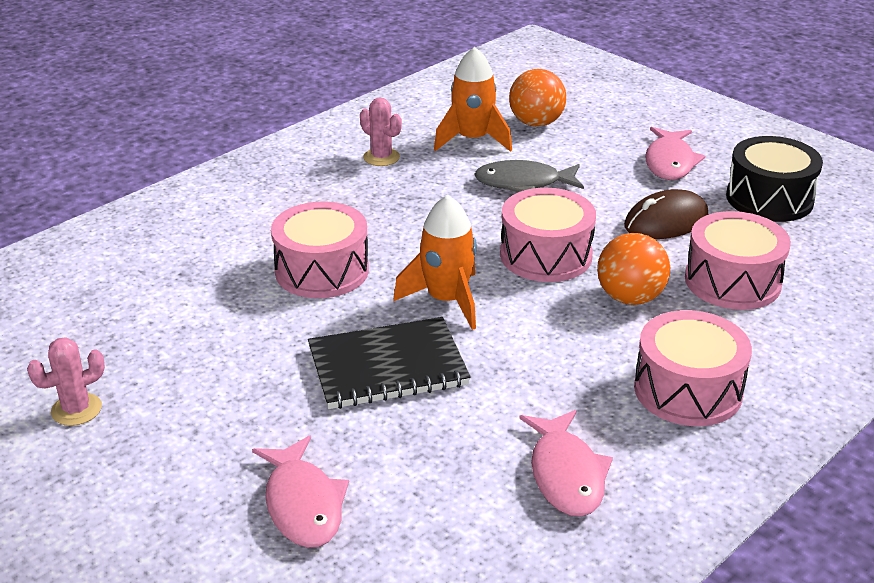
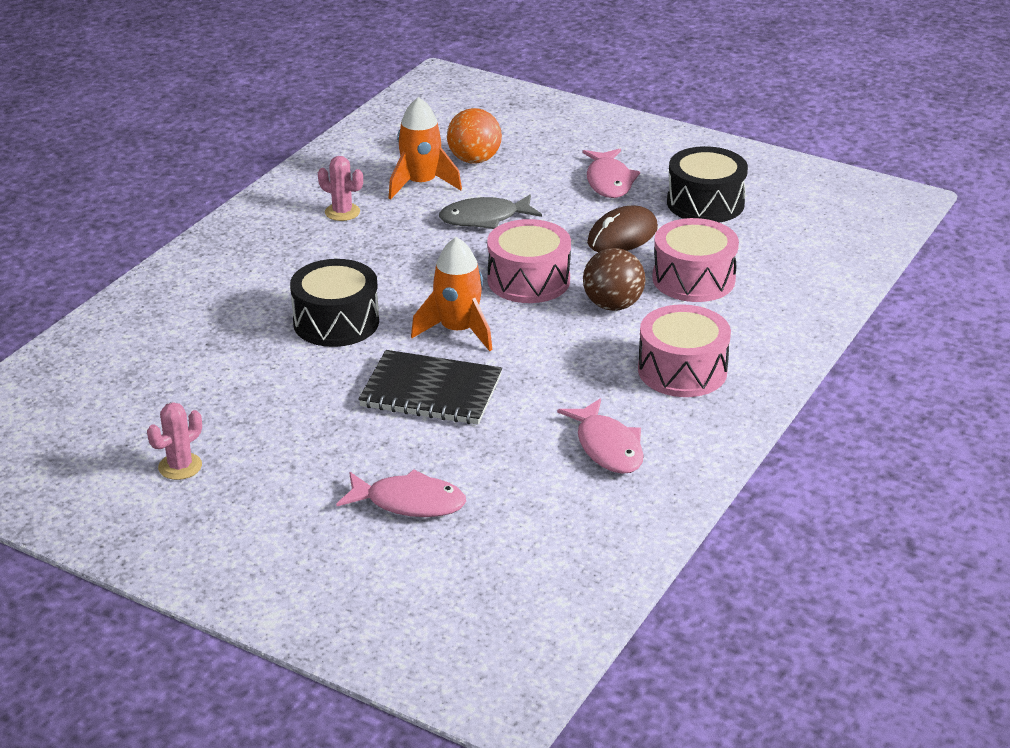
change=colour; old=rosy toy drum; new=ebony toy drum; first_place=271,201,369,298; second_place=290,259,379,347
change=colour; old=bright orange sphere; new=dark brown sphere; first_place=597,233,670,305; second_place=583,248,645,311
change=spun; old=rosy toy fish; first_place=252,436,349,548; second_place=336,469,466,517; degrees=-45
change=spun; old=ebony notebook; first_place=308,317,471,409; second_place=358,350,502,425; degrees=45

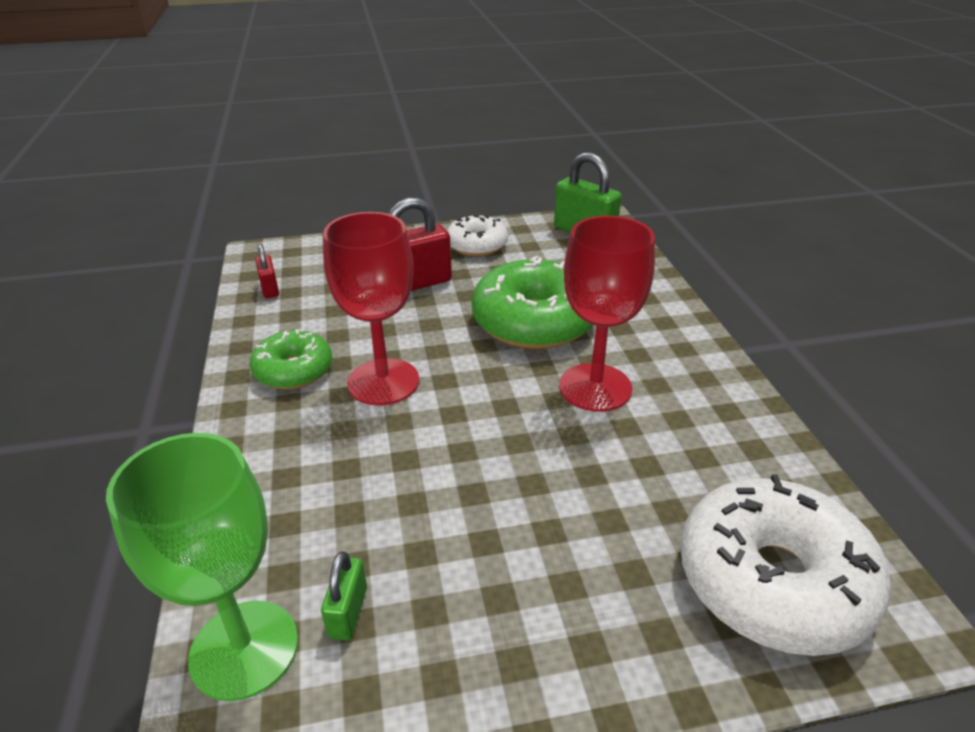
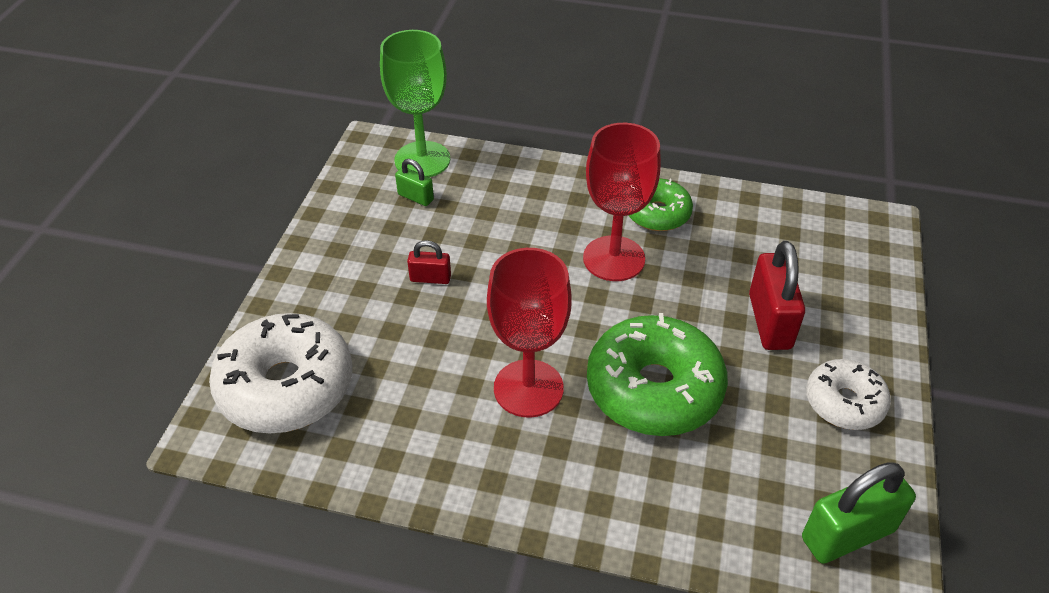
change=relocated; old=scarlet lock; first_place=255,244,279,298; second_place=407,240,451,284

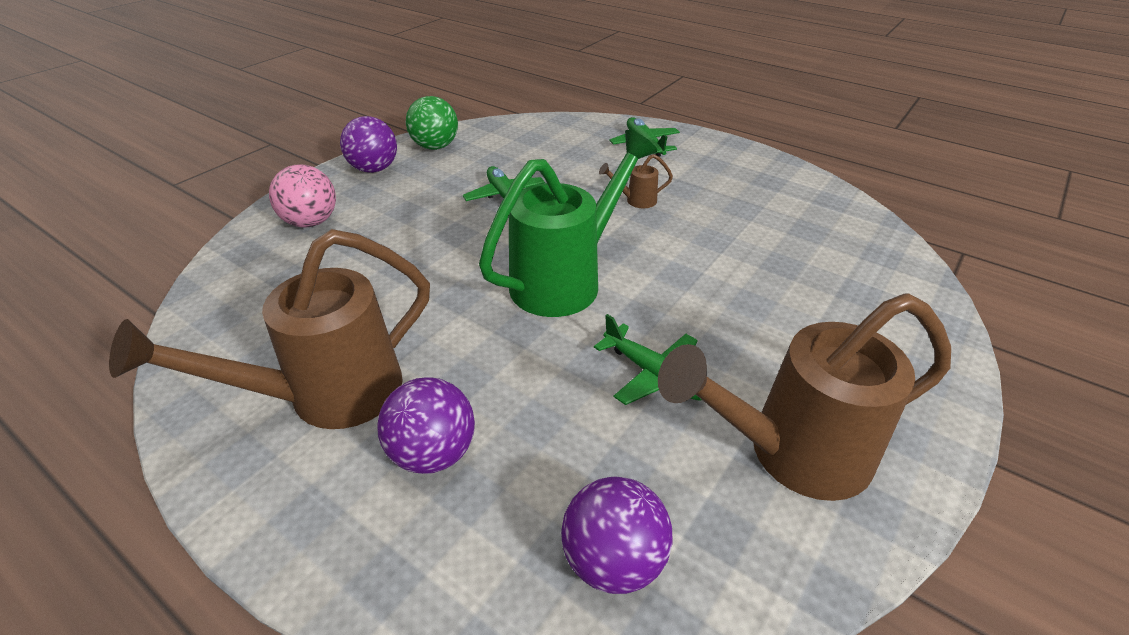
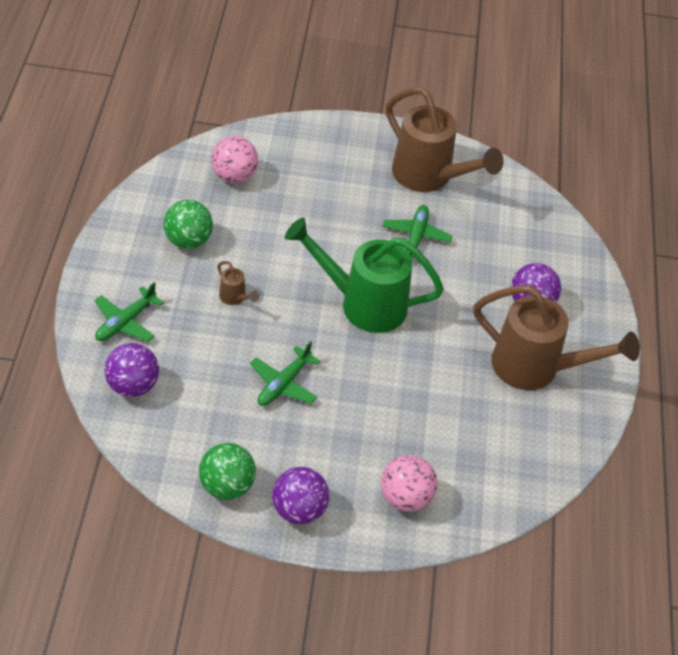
change=appeared; new=green sphere; second_place=163,200,213,249
change=appeared; new=rosy sphere; second_place=211,136,258,183
change=relocated; old=purple sphere; first_place=561,476,673,594; second_place=104,343,159,397

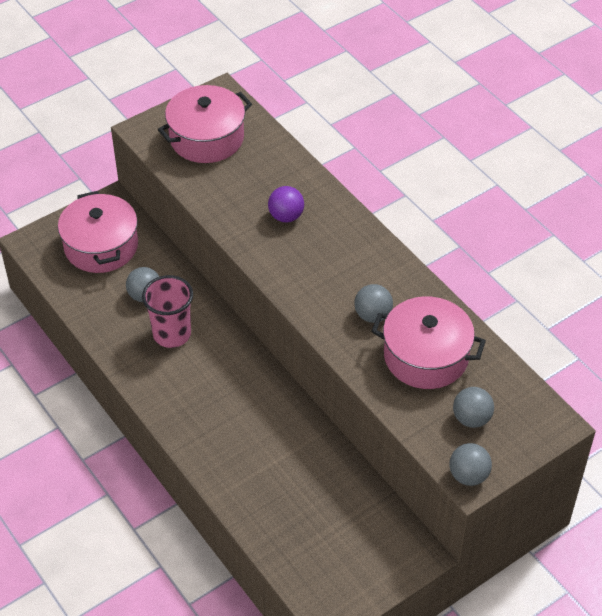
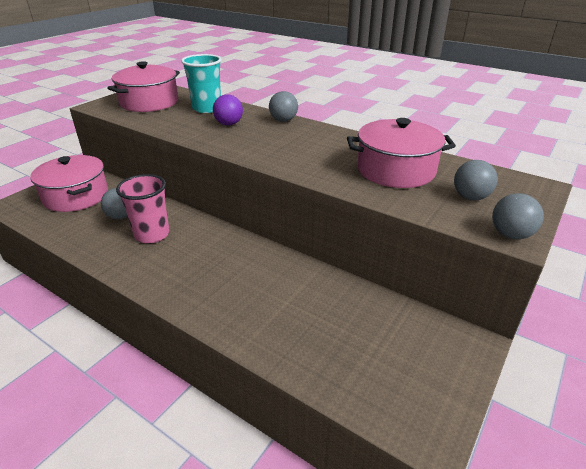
change=appeared; new=turquoise beaker; second_place=181,54,222,113
change=relocated; old=ash-grey sphere; first_place=354,284,393,323; second_place=269,91,298,122

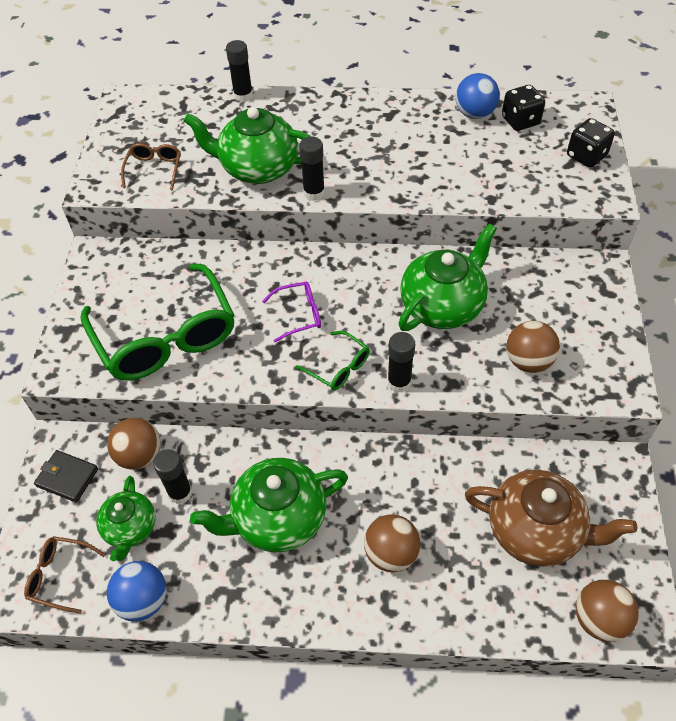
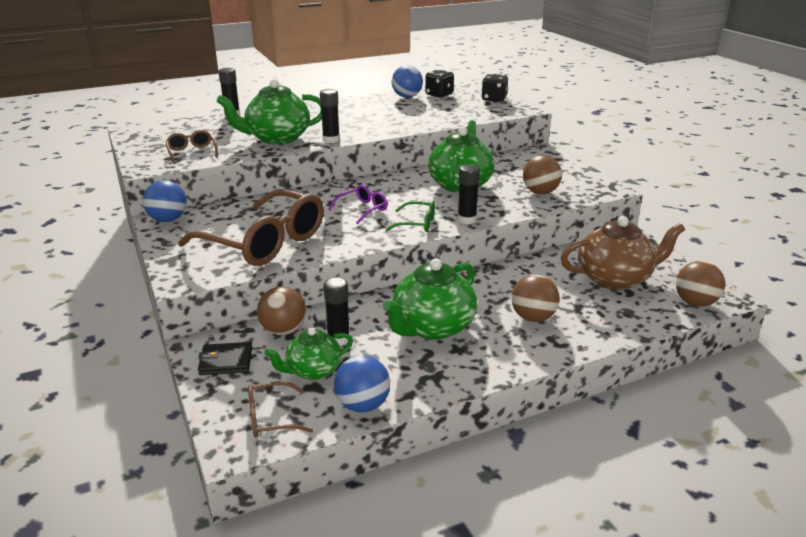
change=appeared; new=blue sphere; second_place=143,180,187,222
change=colour; old=green glasses; new=dark brown glasses; first_place=80,264,234,380; second_place=178,189,324,266
change=spun; old=green china teapot; first_place=96,476,156,561; second_place=264,328,353,380; degrees=90

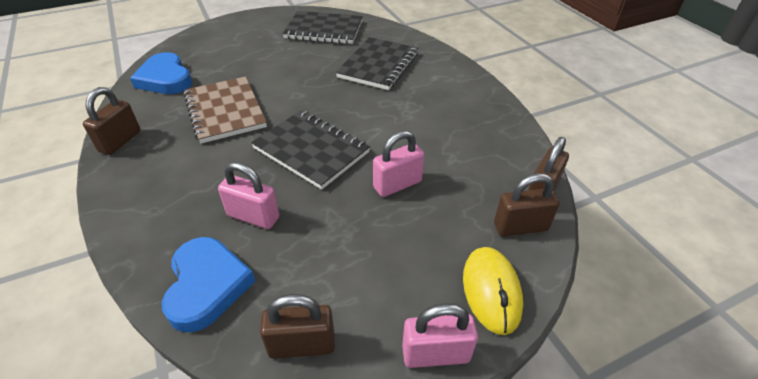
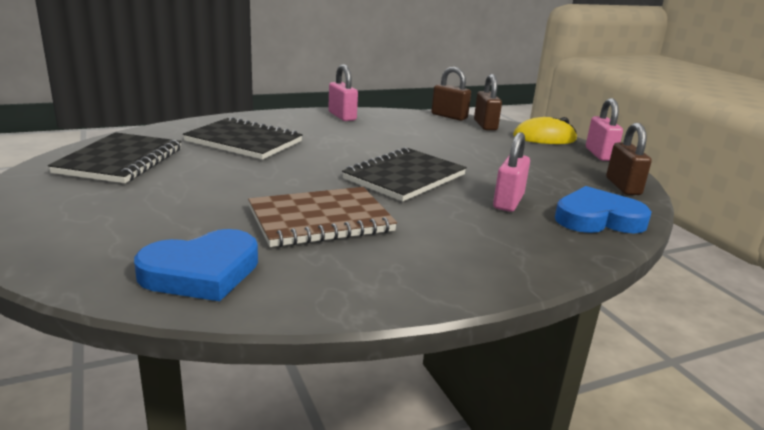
change=missing; old=dark brown lock; first_place=83,87,141,155
change=relocated; old=rosy lock; first_place=373,130,424,197; second_place=328,64,358,121

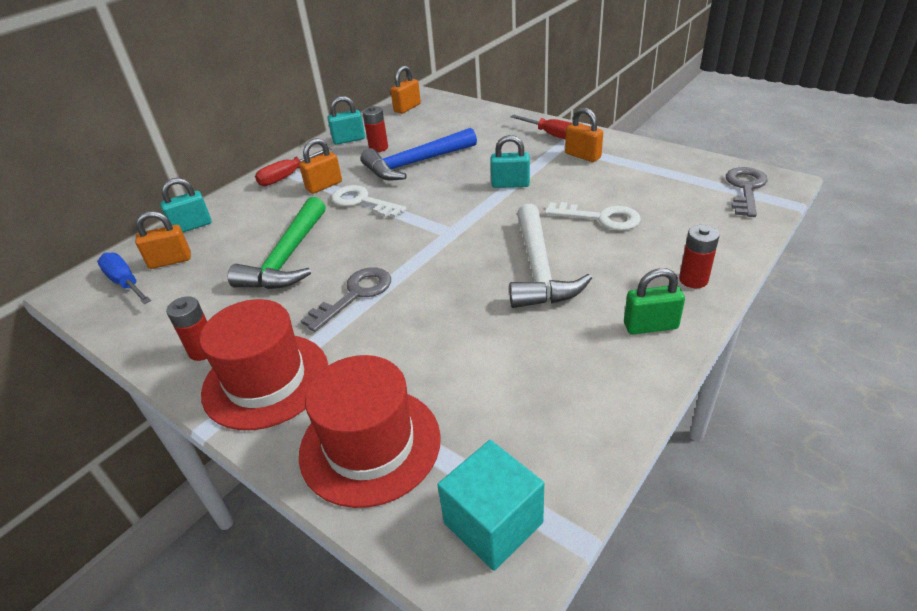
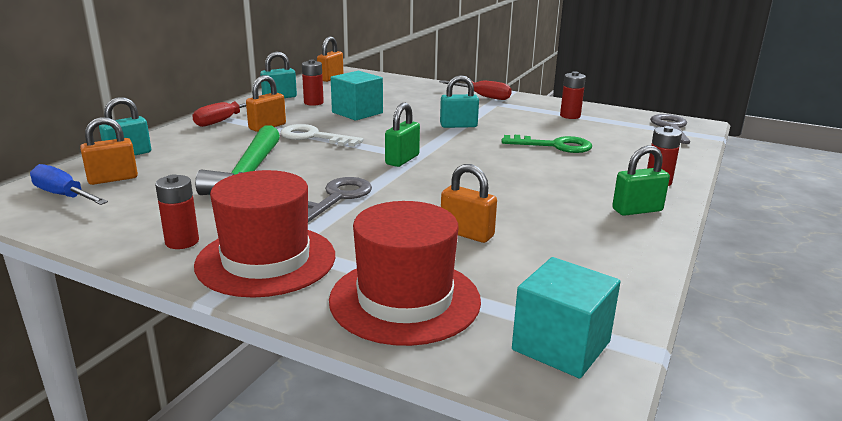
change=missing; old=white hammer; first_place=509,204,592,308
change=appeared; new=green lock; second_place=385,103,420,167
change=appeared; new=scarlet AA battery; second_place=560,72,586,119
change=relocated; old=bright orange lock; first_place=565,108,603,162; second_place=441,164,497,243
change=exchanged; old=blue hammer; new=turquoise cube; first_place=361,128,477,181; second_place=331,71,383,121
change=colour; old=white latchkey; new=green latchkey; first_place=545,202,641,231; second_place=502,135,592,153

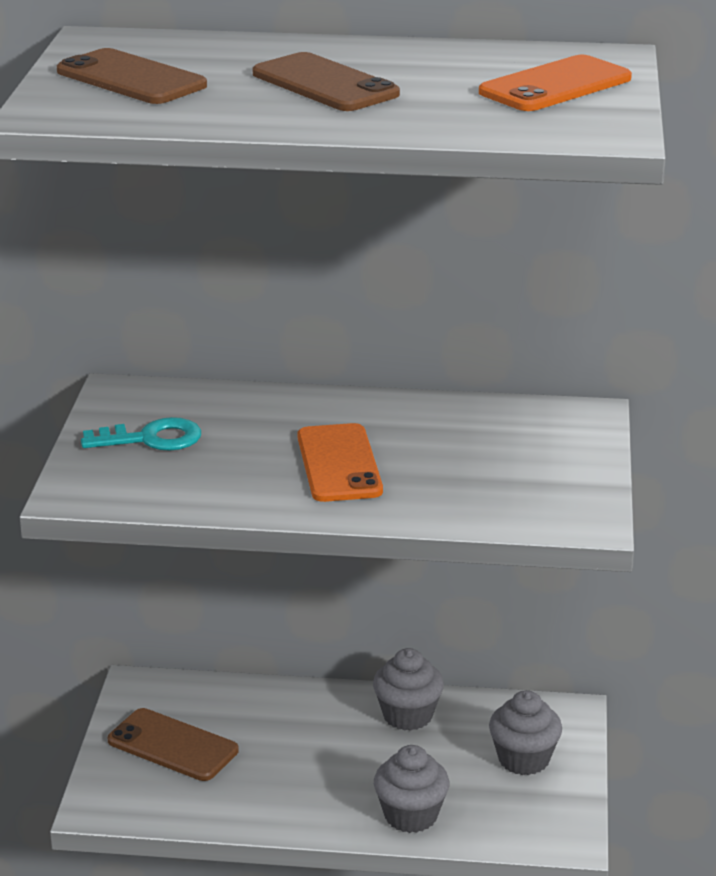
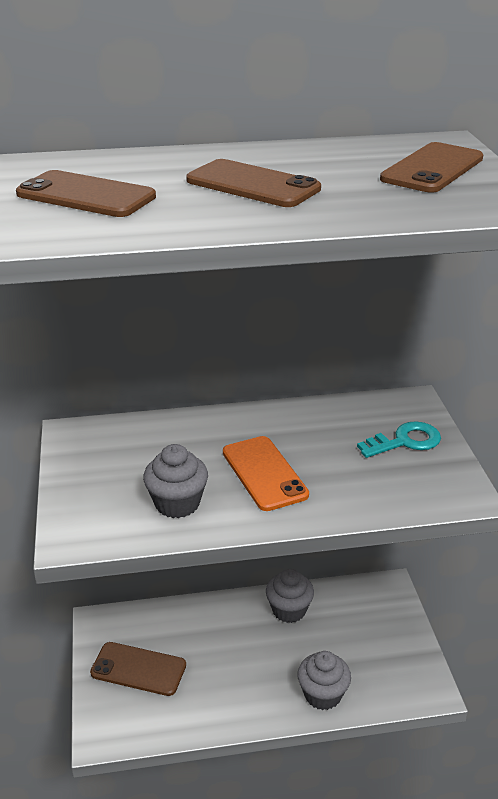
change=relocated; old=turquoise latchkey; first_place=81,417,201,451; second_place=357,421,441,458
change=relocated; old=ash-grey fairy cake; first_place=489,690,562,775; second_place=143,444,208,518
change=colour; old=bright orange phone; new=dark brown phone; first_place=479,55,632,111; second_place=380,142,484,193

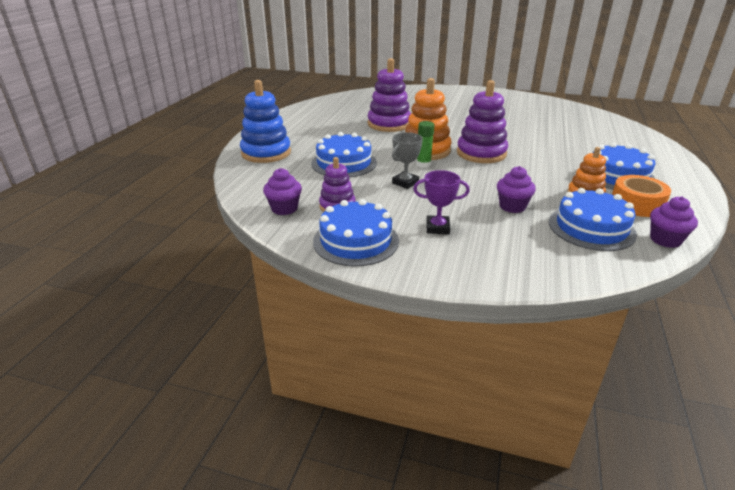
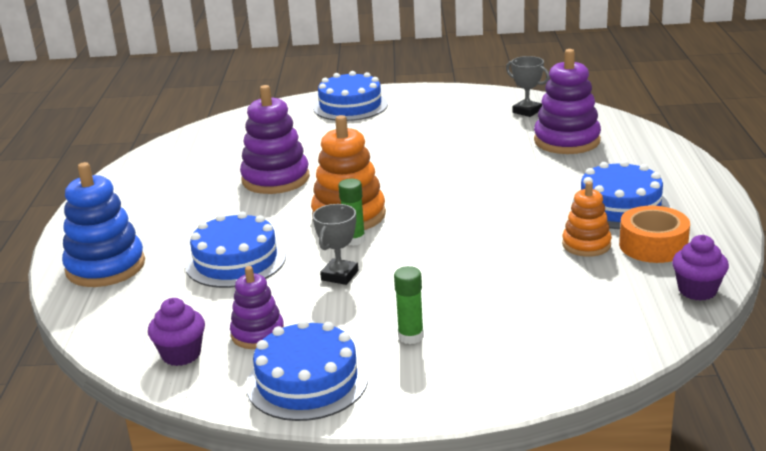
change=missing; old=purple fairy cake; first_place=497,166,536,213
change=appeared; new=ash-grey award cup; second_place=506,56,550,117
change=relocated; old=purple stacking toy; first_place=457,80,508,163; second_place=534,49,601,154
change=relocated; old=blue layer cake; first_place=549,188,637,251; second_place=313,71,388,121
change=exchanged; old=purple award cup; new=green glue stick; first_place=413,170,470,234; second_place=394,266,424,344

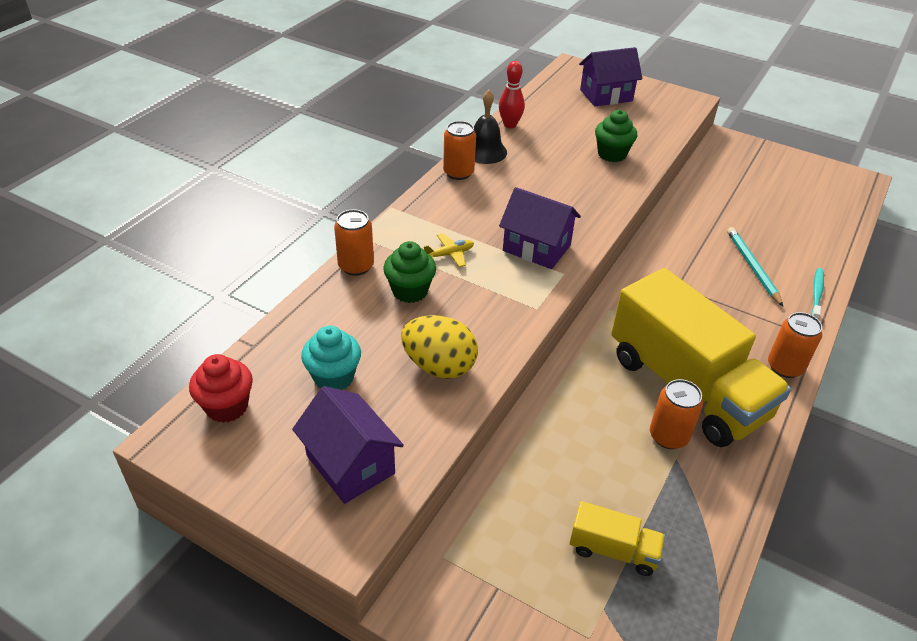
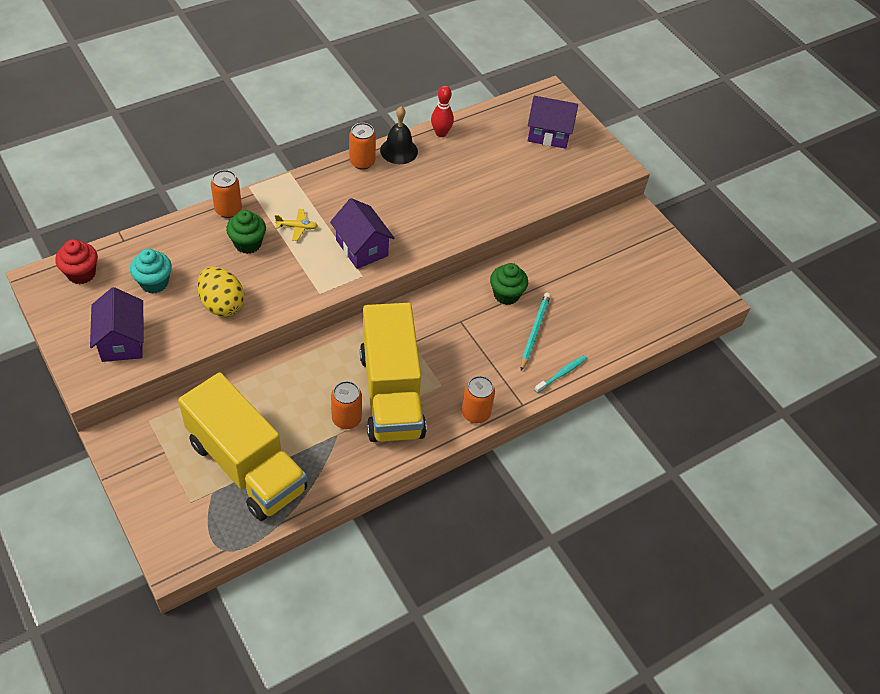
change=relocated; old=green fairy cake; first_place=595,110,637,162; second_place=490,263,528,305
change=size; old=golden toy truck; first_place=570,501,665,576; second_place=178,372,307,521; factor=2.32

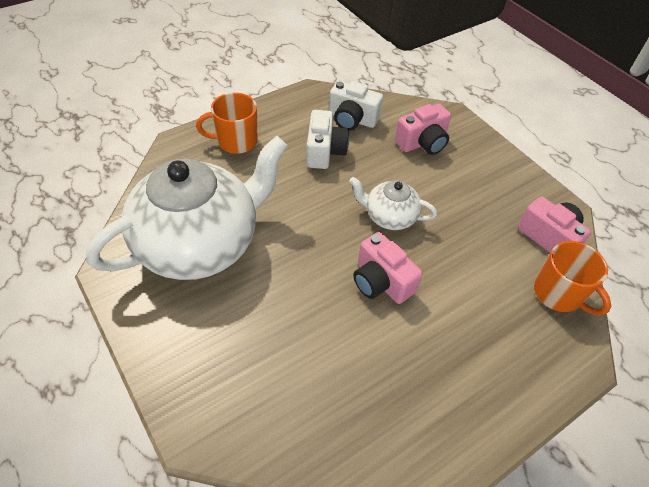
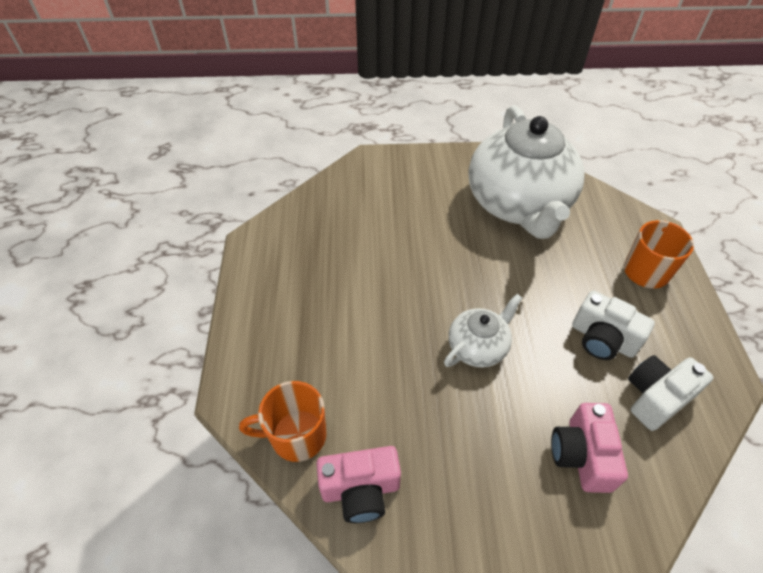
change=missing; old=rosy photo camera; first_place=353,232,422,304

